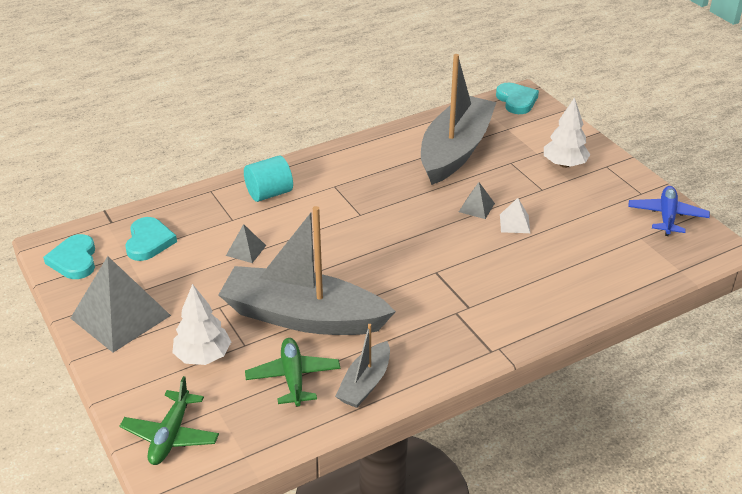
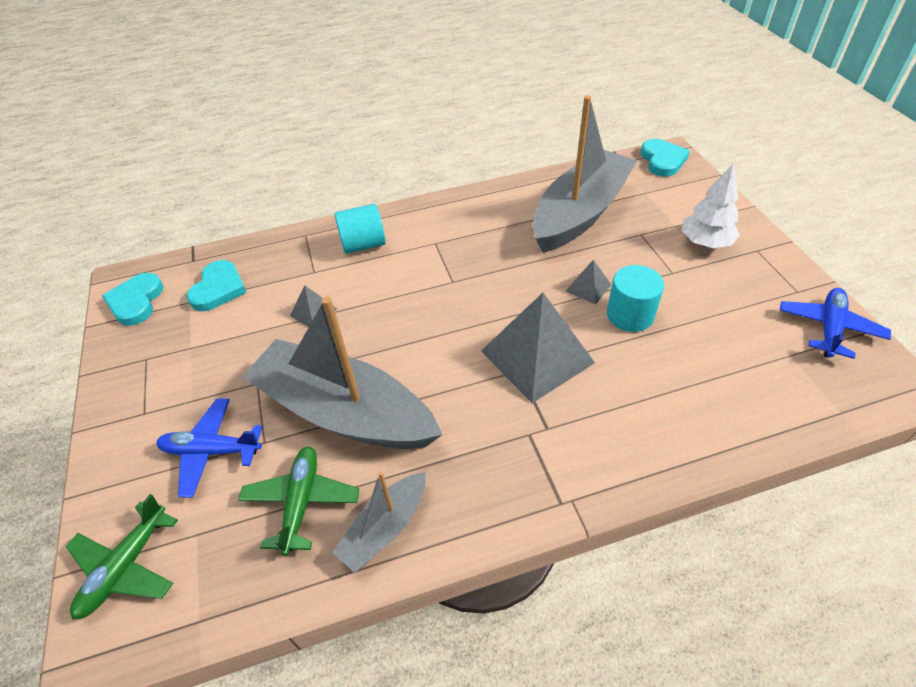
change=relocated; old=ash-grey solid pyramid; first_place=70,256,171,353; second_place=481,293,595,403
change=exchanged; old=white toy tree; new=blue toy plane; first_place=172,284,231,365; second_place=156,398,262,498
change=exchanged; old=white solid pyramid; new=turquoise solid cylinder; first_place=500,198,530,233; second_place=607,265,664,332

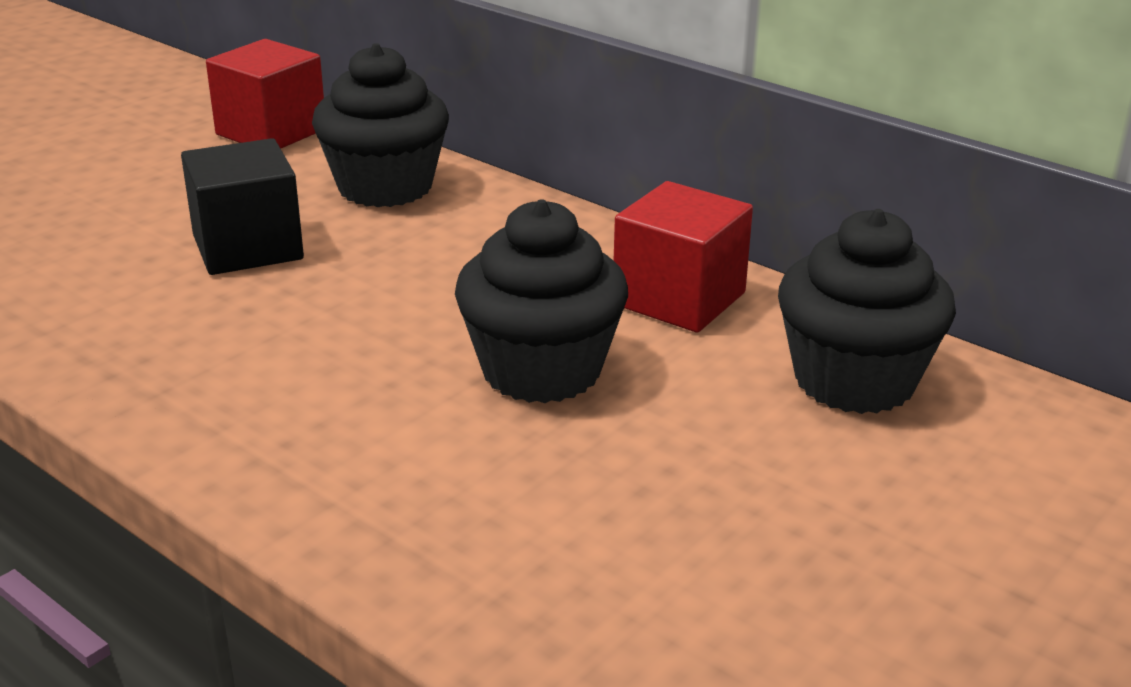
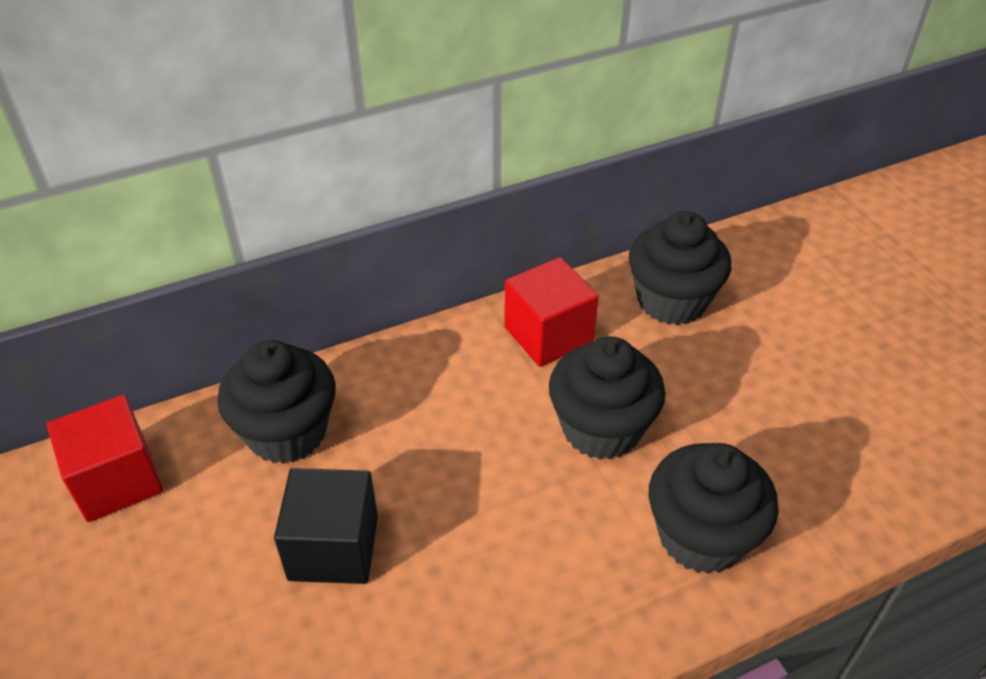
change=appeared; new=ebony fairy cake; second_place=648,443,779,574

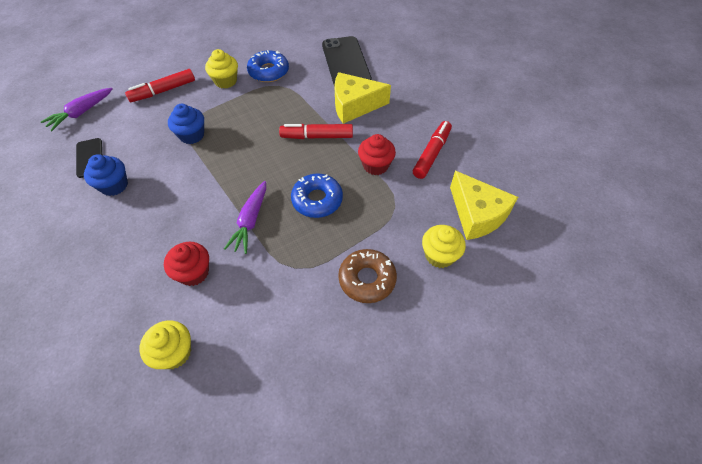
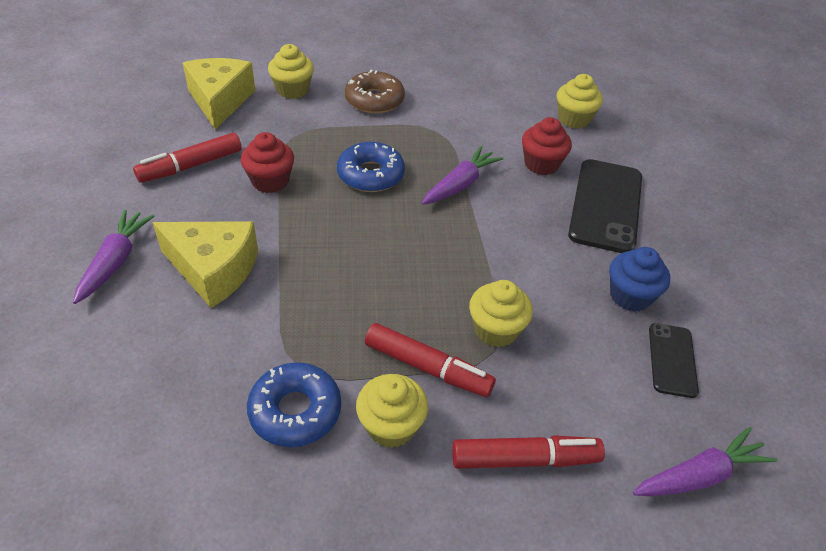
change=appeared; new=purple root vegetable; second_place=73,210,154,304
change=relocated; old=scarlet marker; first_place=279,124,353,139; second_place=365,323,496,397
change=relocated; old=ebony phone; first_place=322,36,372,85; second_place=568,159,642,253
change=colour; old=blue fairy cake; new=golden fairy cake; first_place=168,104,204,144; second_place=469,280,533,347

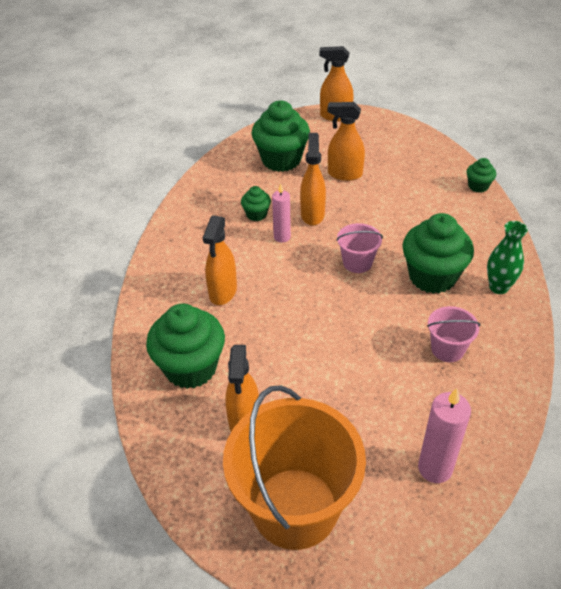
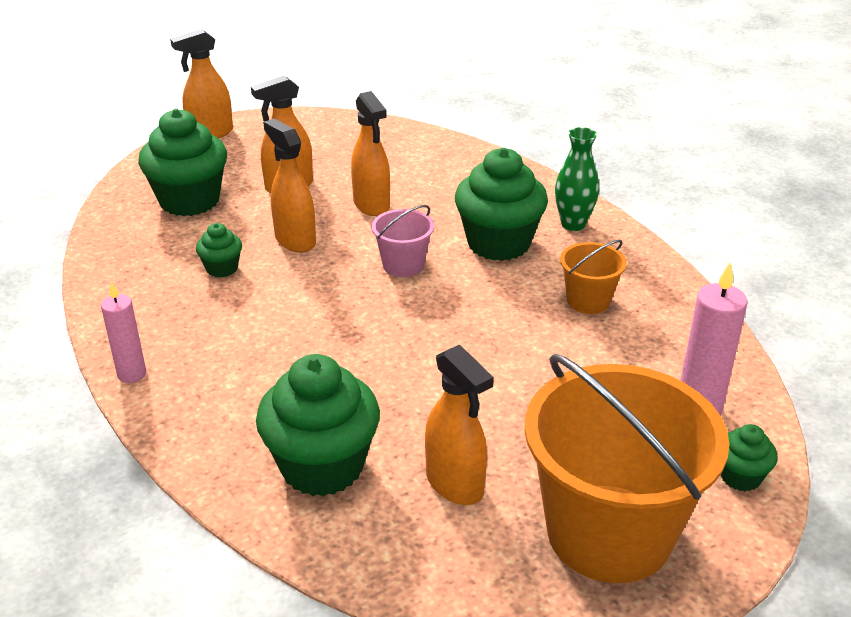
change=relocated; old=bright orange spray cleaner; first_place=203,215,237,305; second_place=351,91,390,216
change=relocated; old=rosy pillar candle; first_place=272,184,291,243; second_place=101,282,146,383
change=relocated; old=green fairy cake; first_place=467,158,496,193; second_place=721,424,777,491
change=colour; old=rosy bucket; new=bright orange bucket; first_place=427,306,481,362; second_place=560,240,627,314

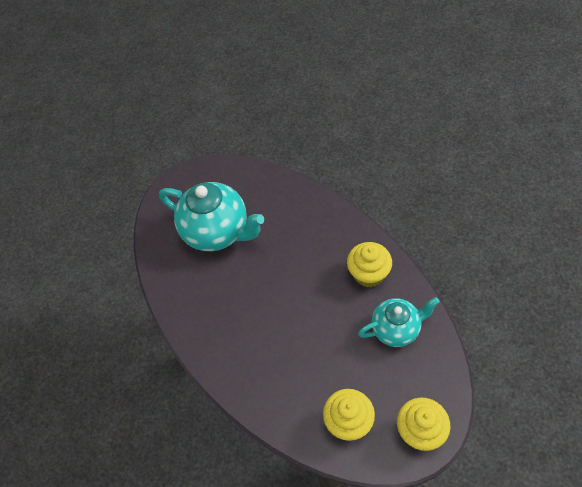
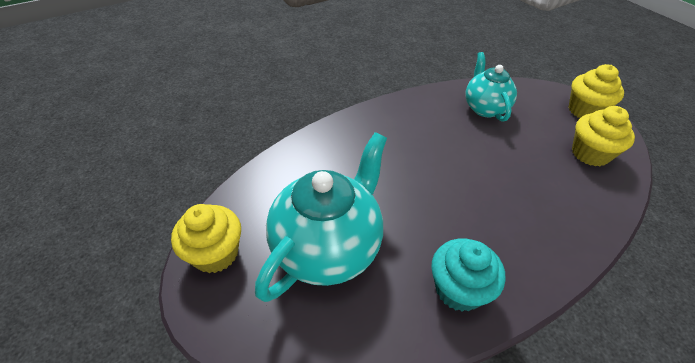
change=appeared; new=turquoise fairy cake; second_place=431,239,506,312
change=relocated; old=golden fairy cake; first_place=347,242,392,287; second_place=171,204,241,273

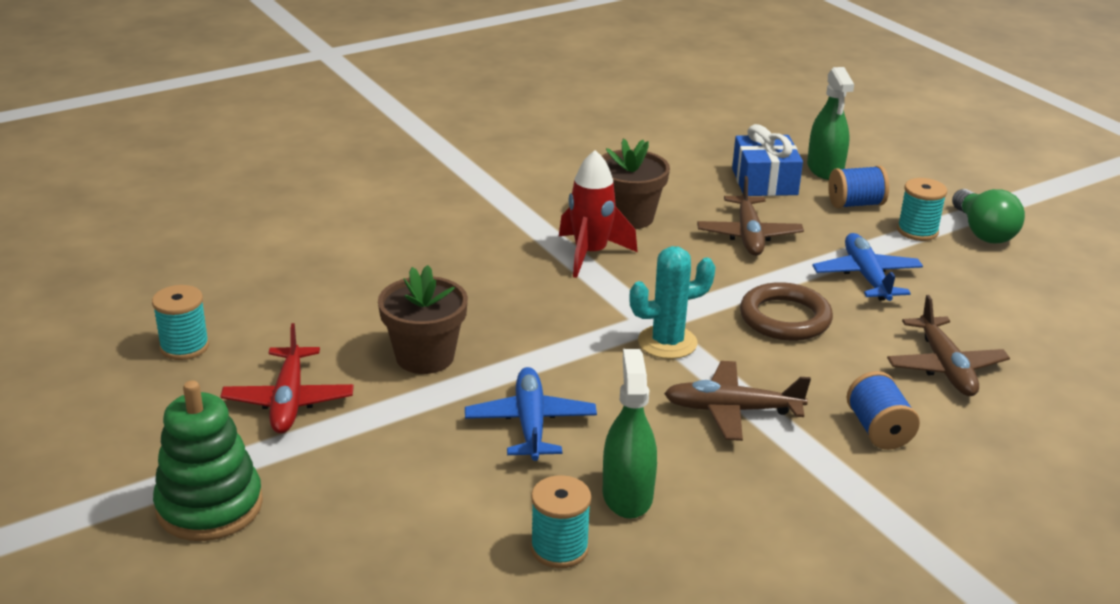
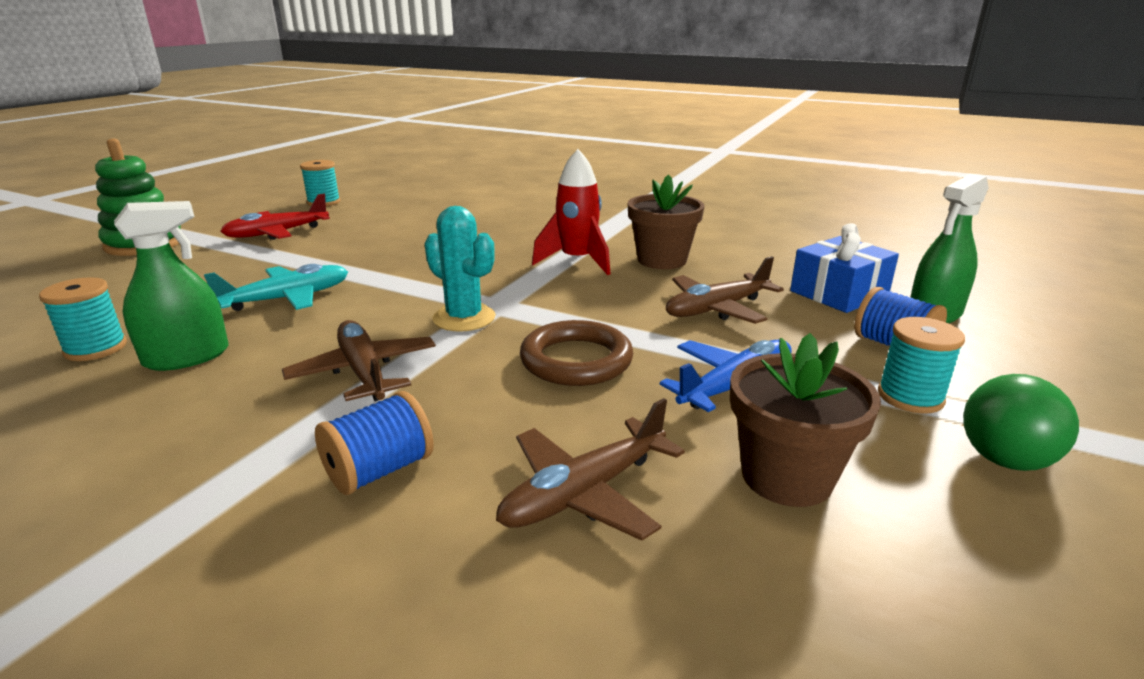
change=relocated; old=dark brown flower pot; first_place=378,265,468,374; second_place=730,333,881,507
change=colour; old=blue toy plane; new=turquoise toy plane; first_place=465,367,597,461; second_place=204,264,348,311

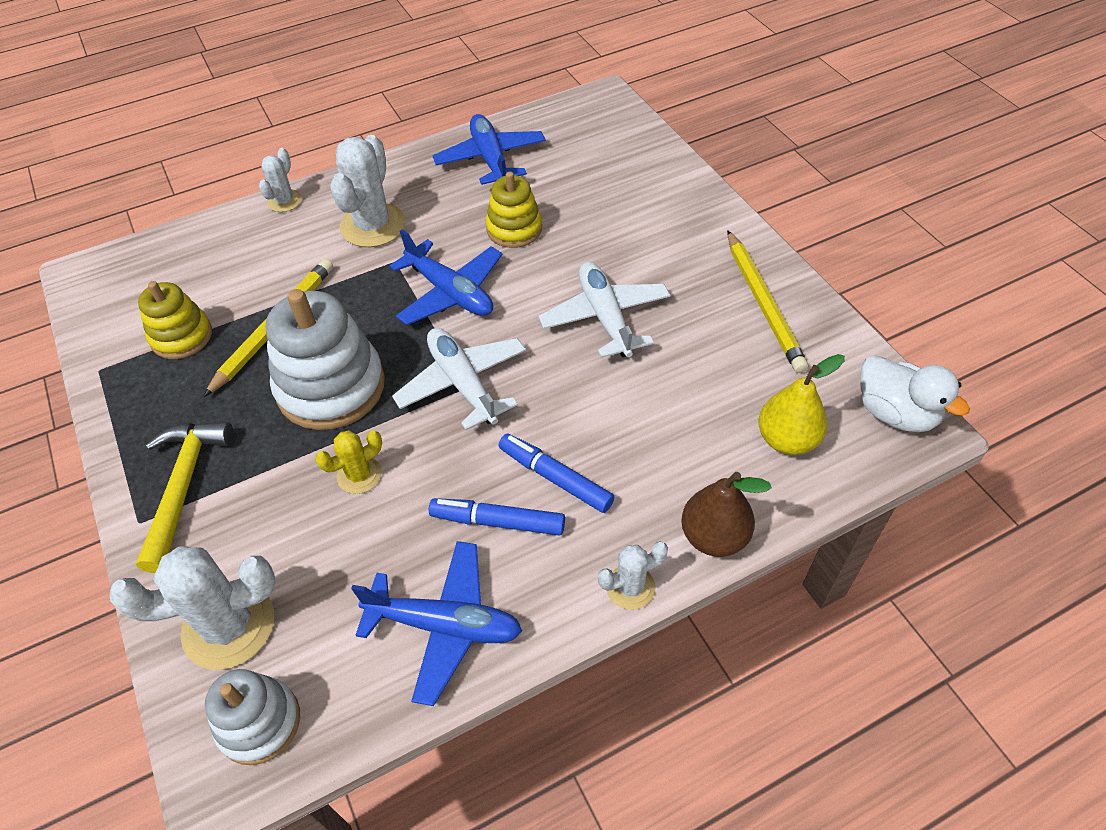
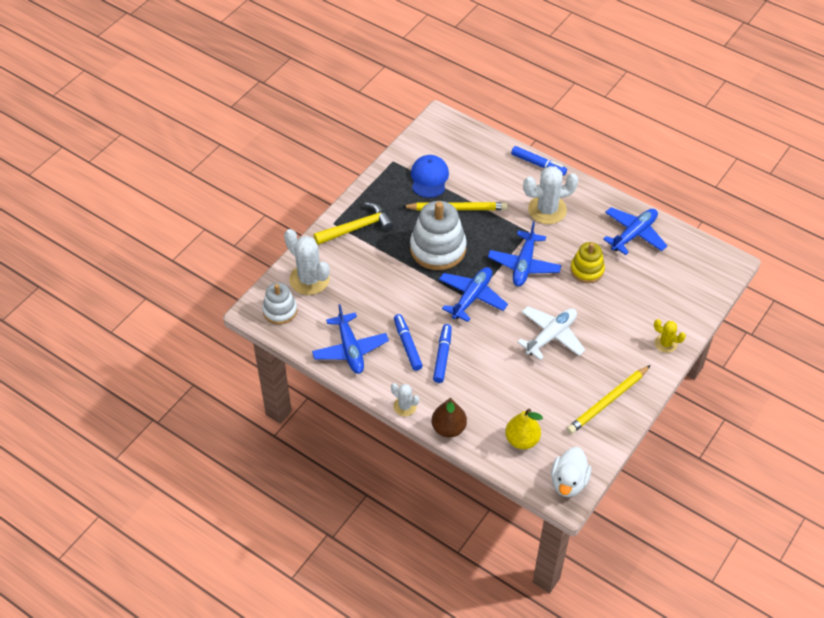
change=relocated; old=golden cactus; first_place=315,431,382,494; second_place=654,319,686,353
change=exchanged; old=golden stacking toy; new=blue peaked cap; first_place=138,281,212,359; second_place=411,155,449,198
change=exchanged; old=white cactus; new=blue marker; first_place=259,148,302,212; second_place=511,146,567,176
change=colour; old=white toy plane; new=blue toy plane; first_place=392,328,526,430; second_place=439,267,508,322

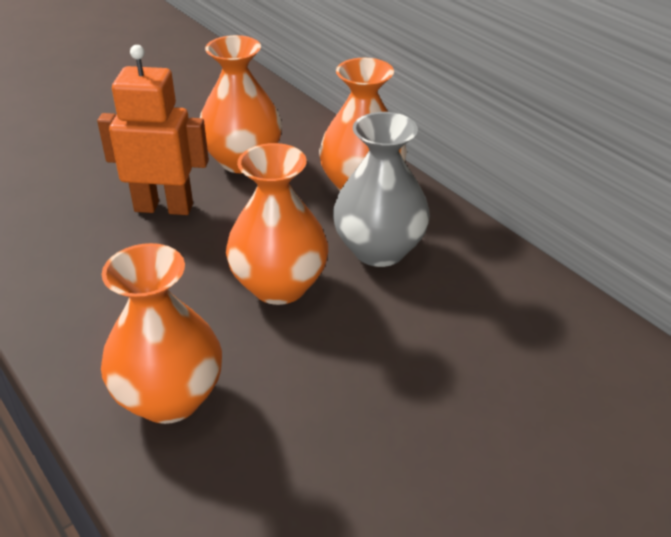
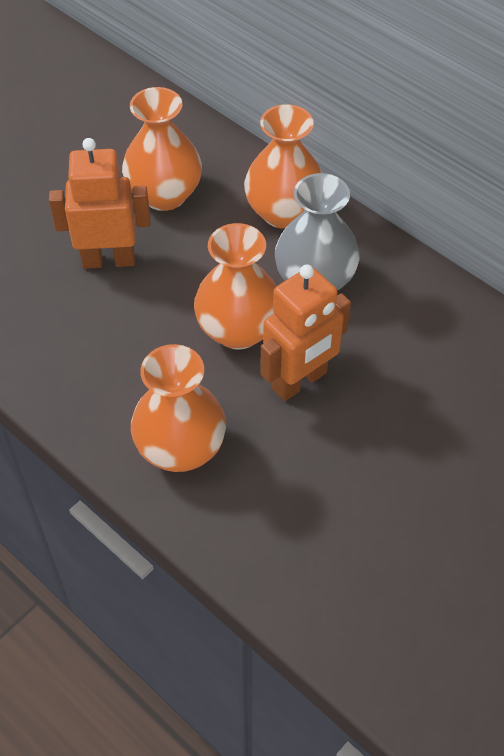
change=appeared; new=bright orange robot figure; second_place=260,264,351,401

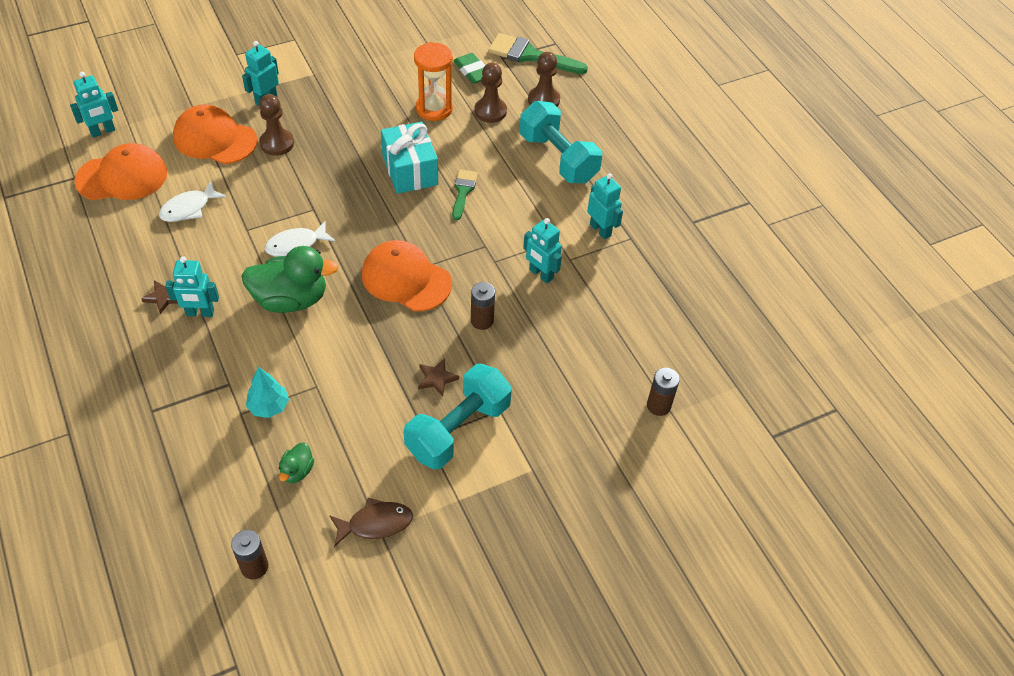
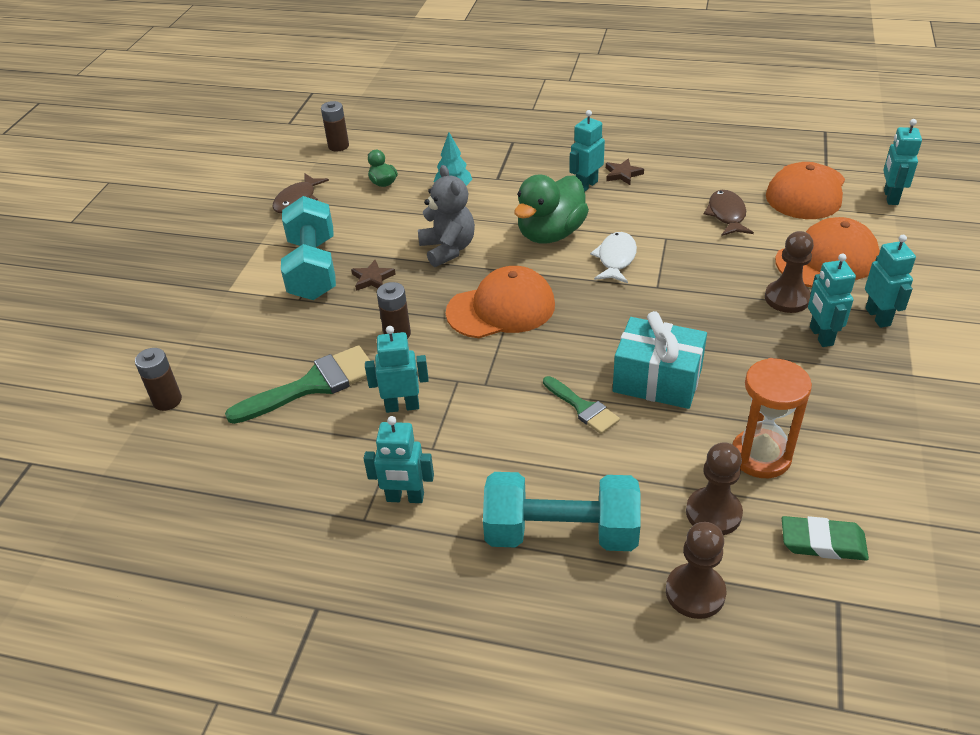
change=appeared; new=ash-grey teddy; second_place=418,165,475,267
change=appeared; new=turquoise robot figure; second_place=808,254,856,347
change=relocated; old=green paintbrush; first_place=488,33,588,74; second_place=225,345,376,424
change=colour; old=white toy fish; new=dark brown toy fish; first_place=159,181,226,222; second_place=704,190,754,236

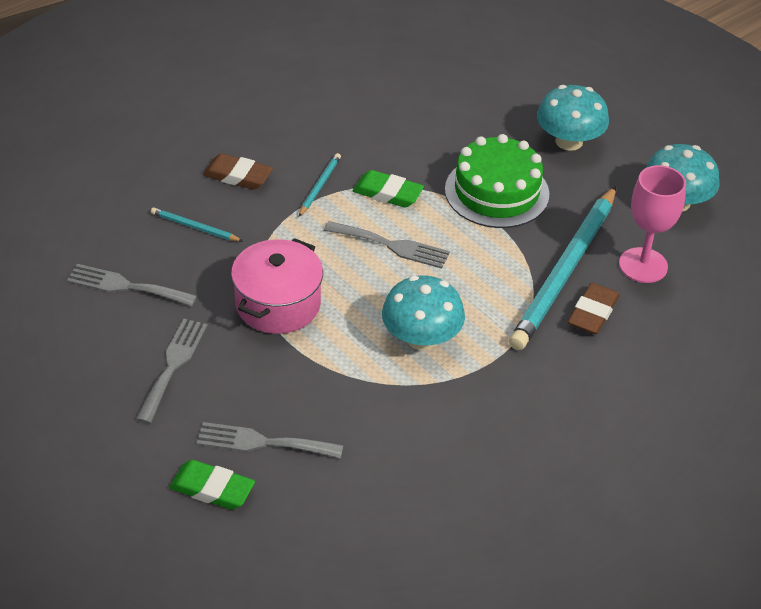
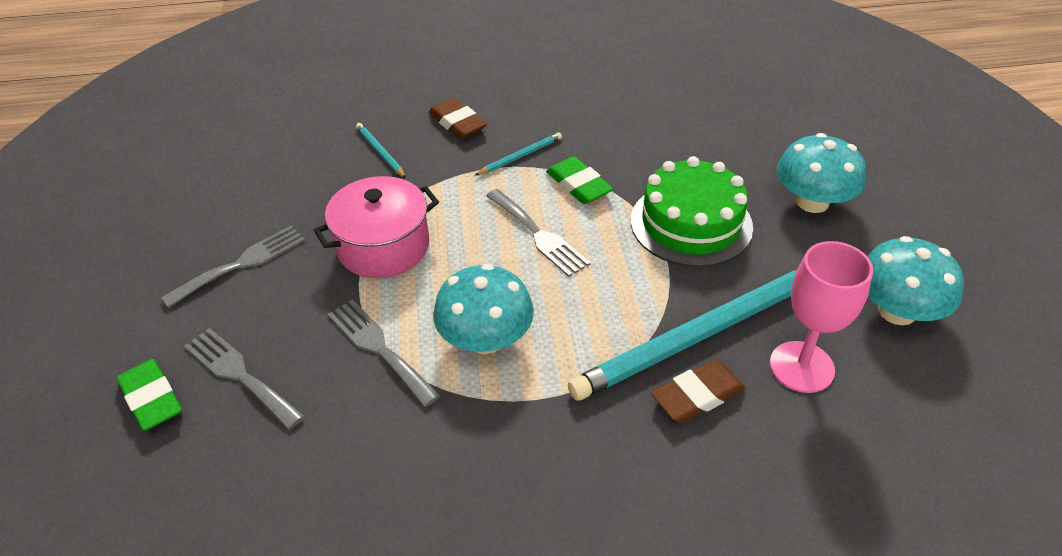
change=relocated; old=ash-grey dinner fork; first_place=67,264,197,306; second_place=328,299,440,407

